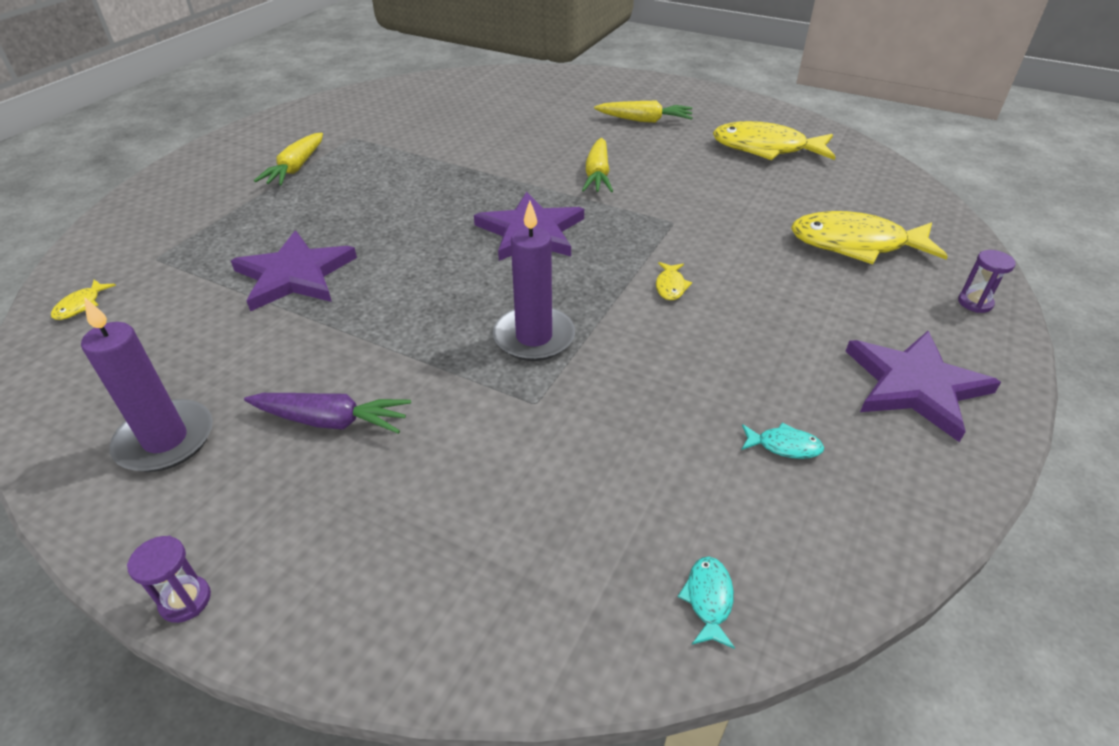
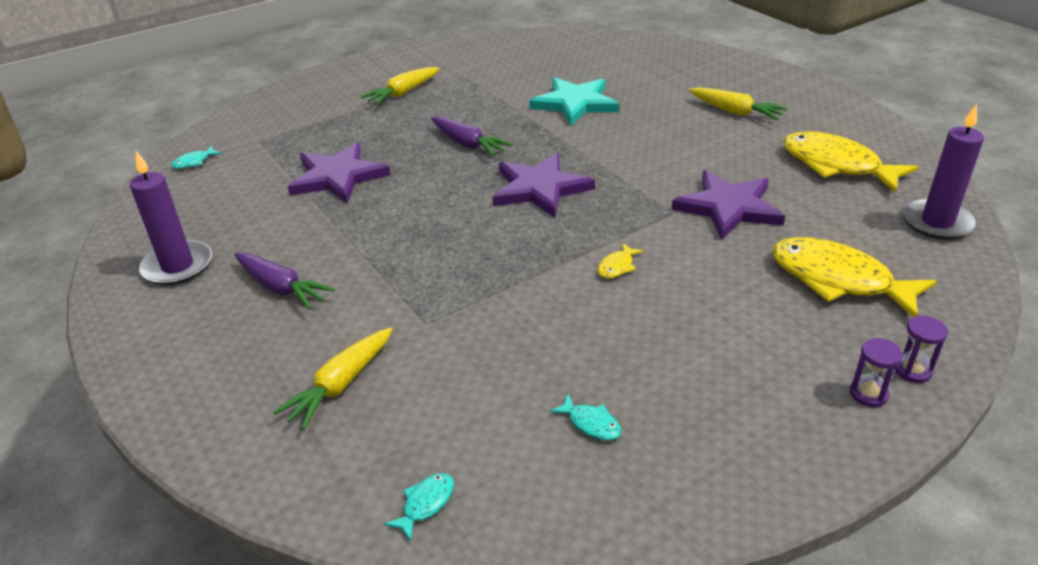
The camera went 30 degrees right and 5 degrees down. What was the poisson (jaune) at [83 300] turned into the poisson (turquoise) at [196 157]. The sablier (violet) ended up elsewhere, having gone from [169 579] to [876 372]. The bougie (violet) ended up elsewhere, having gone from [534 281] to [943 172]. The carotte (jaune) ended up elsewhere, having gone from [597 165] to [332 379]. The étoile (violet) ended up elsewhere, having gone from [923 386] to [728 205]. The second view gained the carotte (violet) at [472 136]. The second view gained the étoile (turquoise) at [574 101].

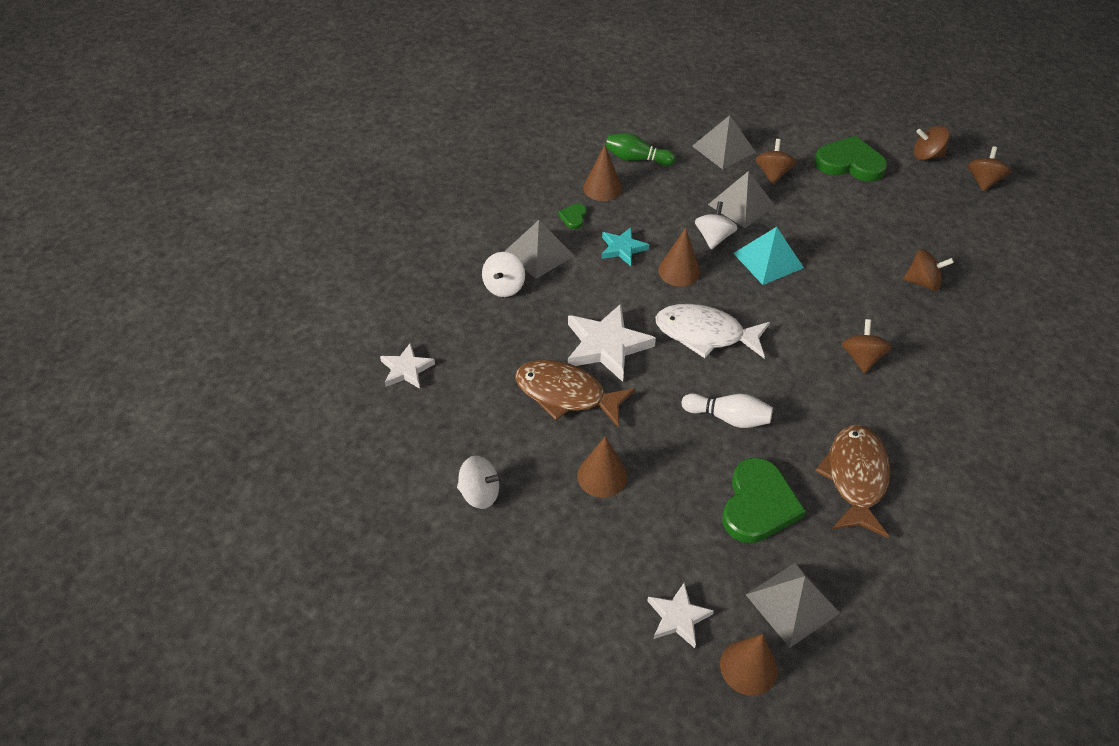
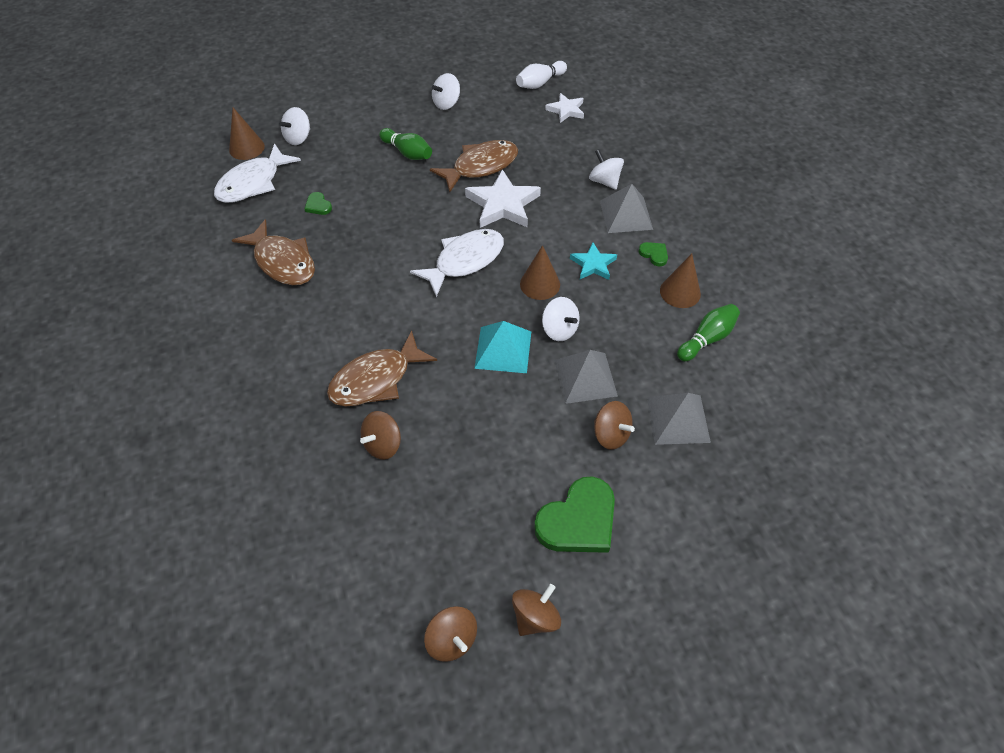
The camera went 125 degrees right and 5 degrees up. Where the cône (marron) stood at [602 467], the quille (vert) came to stand at [405 144]. Where the étoile (blanc) stood at [680 615], the toupie (blanc) came to stand at [294 126]. The quille (blanc) ended up elsewhere, having gone from [727 410] to [541 75]. The size of the cœur (vert) at [764 500] changed by a factor of 0.45. Where the pyramide (gris) stood at [793 605], the poisson (blanc) came to stand at [257 173]. The second view lost the toupie (marron) at [867 346]. The second view gained the poisson (marron) at [382 368].

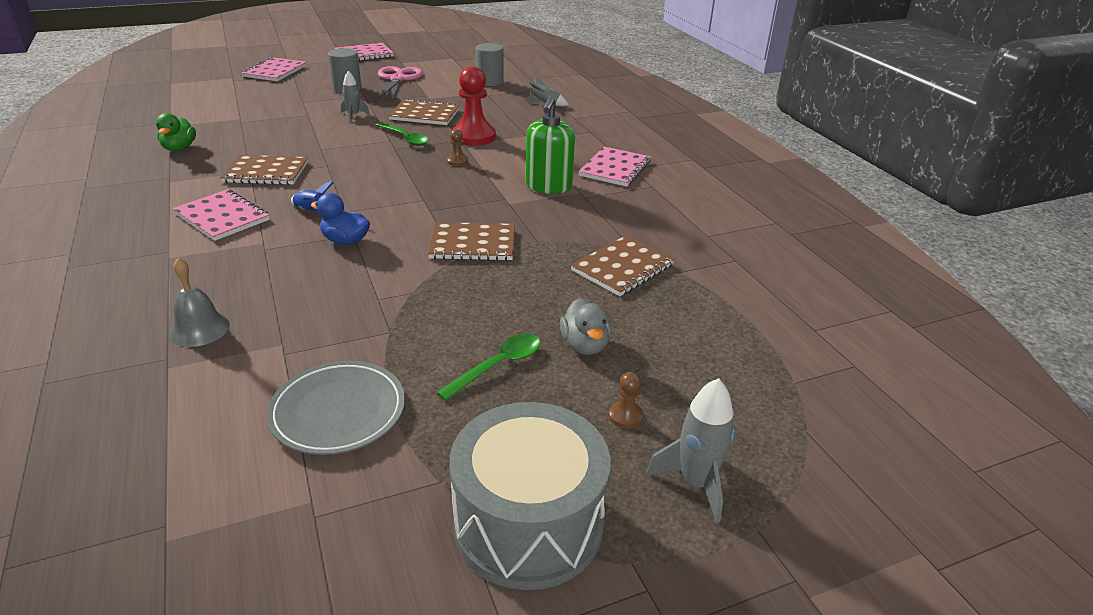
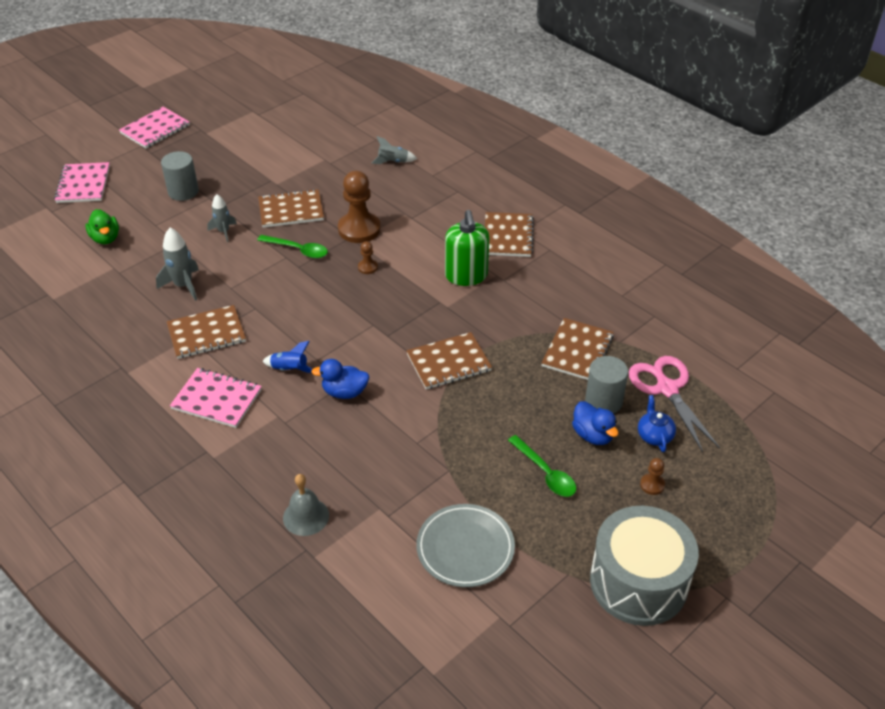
The camera went 20 degrees left and 10 degrees up. The canard (vert) ended up elsewhere, having gone from [176 132] to [102 226]. The ciseaux (rose) ended up elsewhere, having gone from [400 83] to [674 404]. The cuillère (vert) at [488 367] ended up facing another way, 120 degrees clockwise from before. What was the pion (rouge) at [474 106] turned into the pion (marron) at [359 207]. The cylindre (gris) ended up elsewhere, having gone from [489 64] to [606 385]. What was the canard (gris) at [585 326] turned into the canard (bleu) at [595 423]. What was the carnet (rose) at [614 167] turned into the carnet (marron) at [509 234]. The fusée (gris) ended up elsewhere, having gone from [690 450] to [177 264]. The second view gained the théière (bleu) at [657 423].

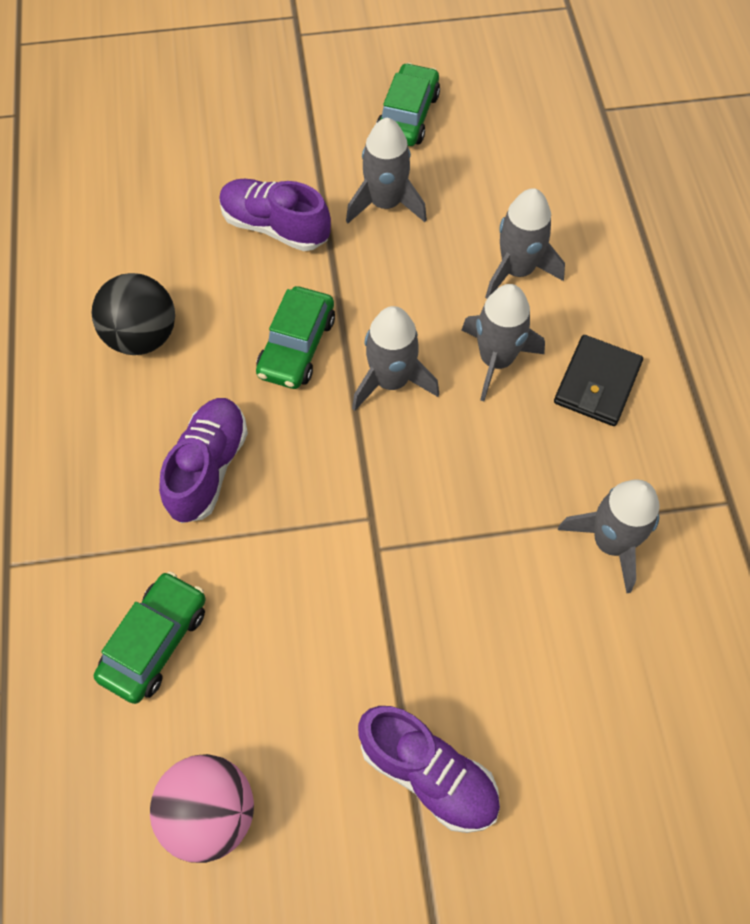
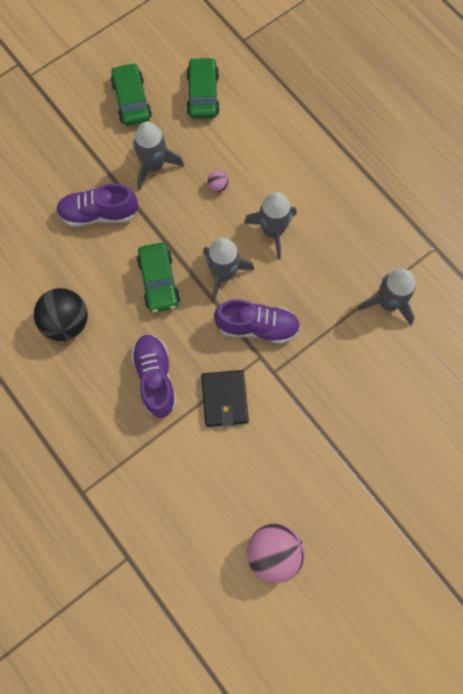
The camera went 30 degrees left and 10 degrees up. The voiture (vert) ended up elsewhere, having gone from [150 638] to [203 88]. The chaussure (violet) ended up elsewhere, having gone from [429 769] to [257 321]. The second view lost the fusée (gris) at [525 243]. The portefeuille (noir) ended up elsewhere, having gone from [598 380] to [225 398]. The second view gained the balle (rose) at [218 181].

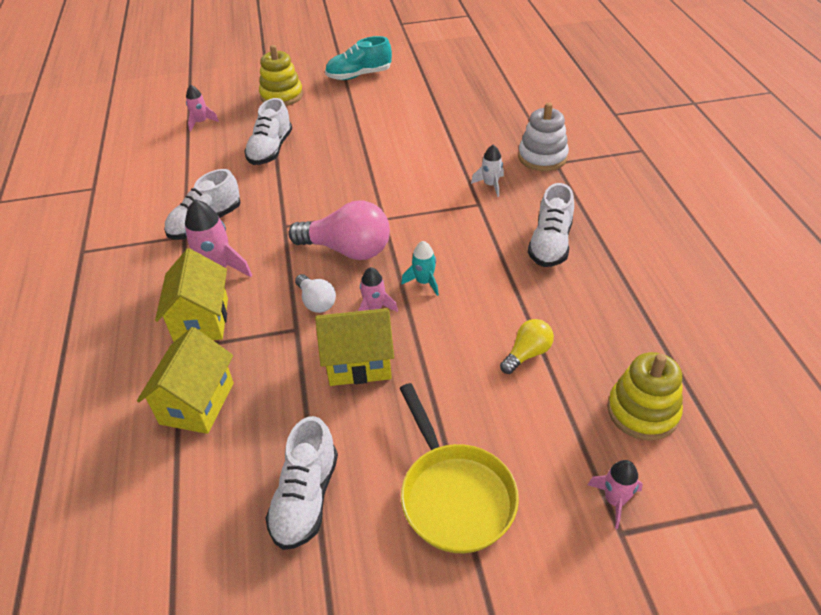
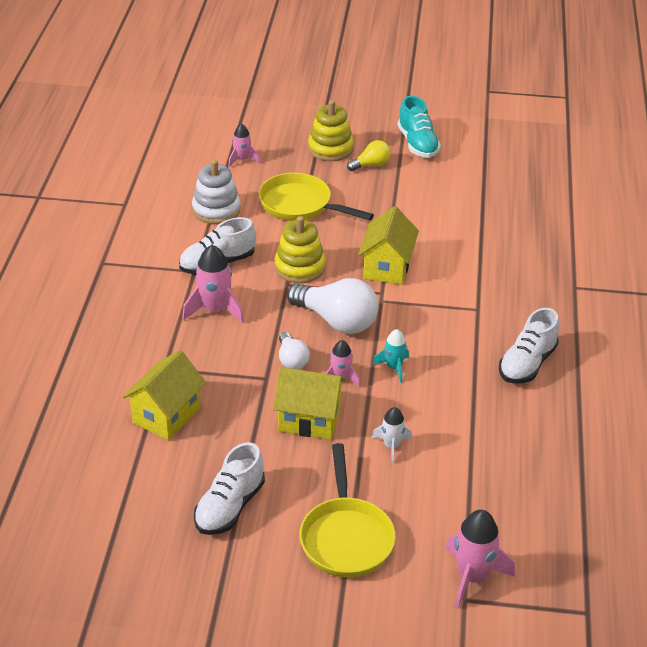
The camera went 15 degrees right and 5 degrees down. The maison (jaune) ended up elsewhere, having gone from [191 295] to [388 245]. Where the chaussure (blanc) stood at [268 131], the poêle (jaune) came to stand at [316 197]. What was the ampoule (rose) at [339 230] turned into the ampoule (blanc) at [332 306]. The chaussure (turquoise) at [358 58] ended up facing another way, 105 degrees counterclockwise from before. The fusée (blanc) ended up elsewhere, having gone from [487 171] to [391 435]. The ampoule (jaune) ended up elsewhere, having gone from [527 346] to [369 155]. The jouet à empiler (blanc) ended up elsewhere, having gone from [543 136] to [216 192]. The size of the fusée (rose) at [615 494] changed by a factor of 1.67. The jouet à empiler (jaune) ended up elsewhere, having gone from [645 396] to [300 249].

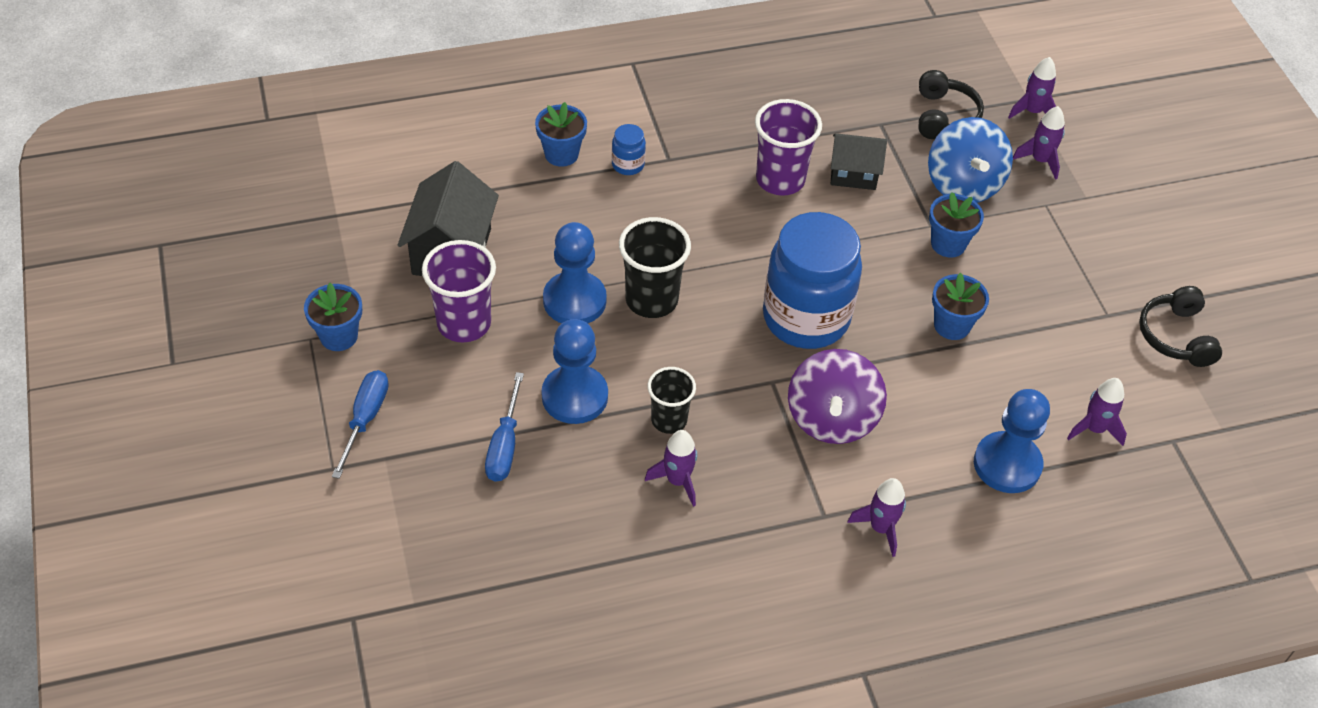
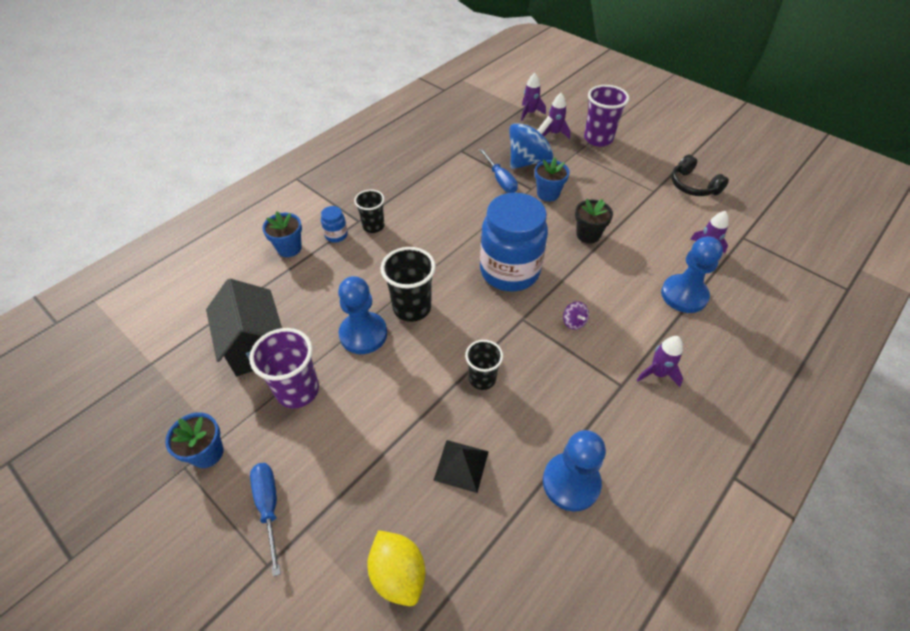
The camera went 30 degrees left and 0 degrees up. The tournevis (bleu) ended up elsewhere, having gone from [504 427] to [498 170]. The pion (bleu) ended up elsewhere, having gone from [575 371] to [574 471]. The second view lost the fusée (violet) at [671 468]. The gobelet (violet) ended up elsewhere, having gone from [788 147] to [606 116]. The size of the toupie (violet) at [837 396] changed by a factor of 0.42. The second view lost the maison (noir) at [859 161]. The second view lost the casque audio (noir) at [951 104]. The toupie (bleu) at [970 160] ended up facing another way, 90 degrees counterclockwise from before. What was the pot de fleurs (bleu) at [960 306] turned into the pot de fleurs (noir) at [594 221]. The second view gained the gobelet (noir) at [369 211]. The second view gained the citron (jaune) at [396 568]. The second view gained the pyramide (noir) at [461 466].

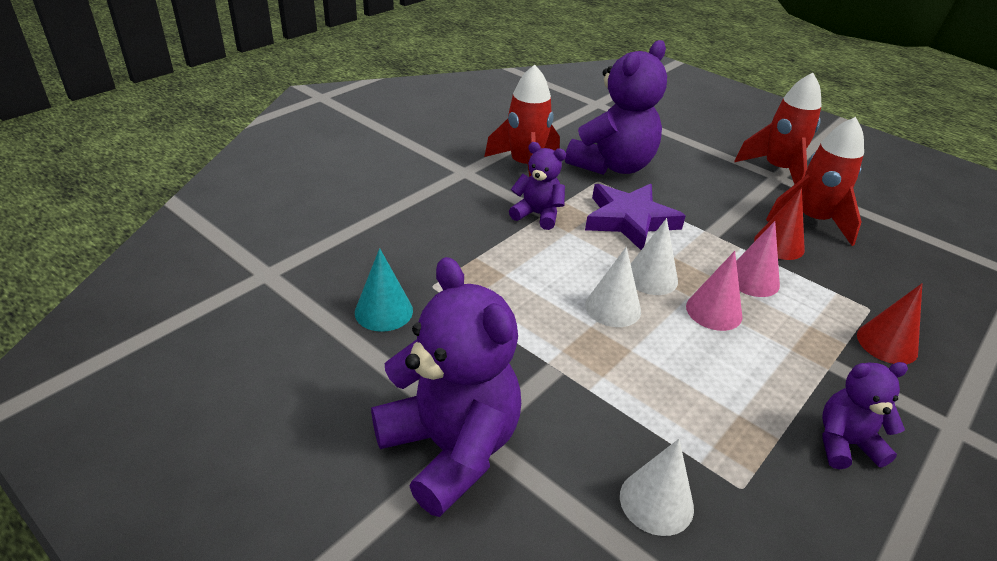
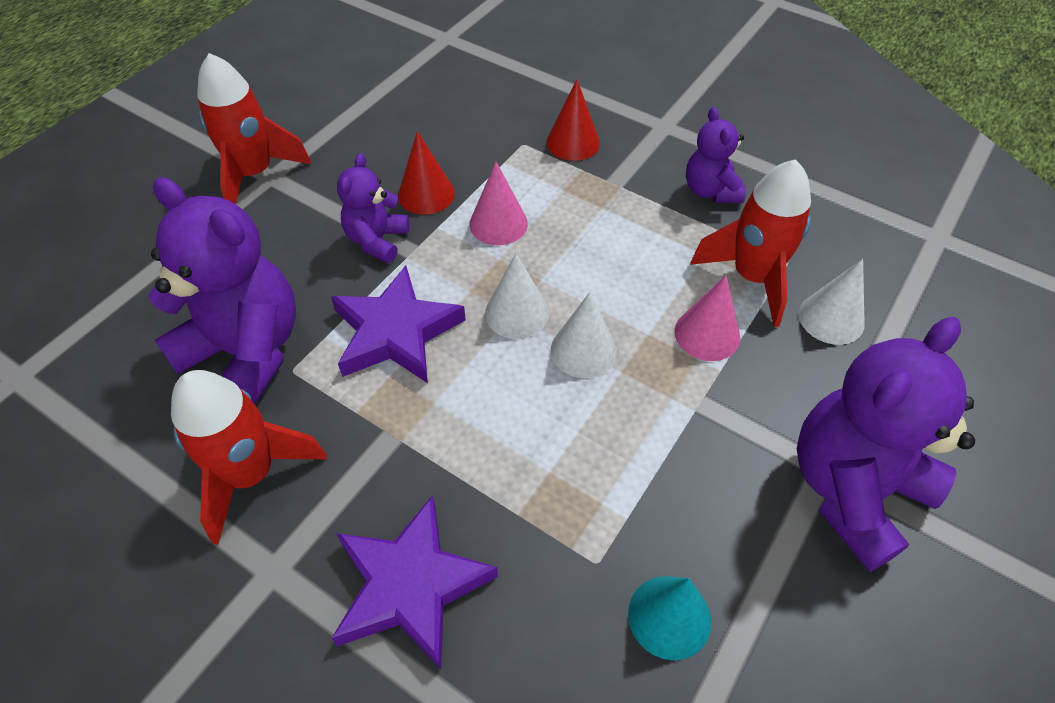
The camera went 95 degrees left and 15 degrees up. The ours en peluche (violet) ended up elsewhere, having gone from [537 186] to [373 208]. The cône (rose) ended up elsewhere, having gone from [714 291] to [707 318]. The fusée (rouge) ended up elsewhere, having gone from [815 181] to [750 243]. The second view gained the étoile (violet) at [415 582].

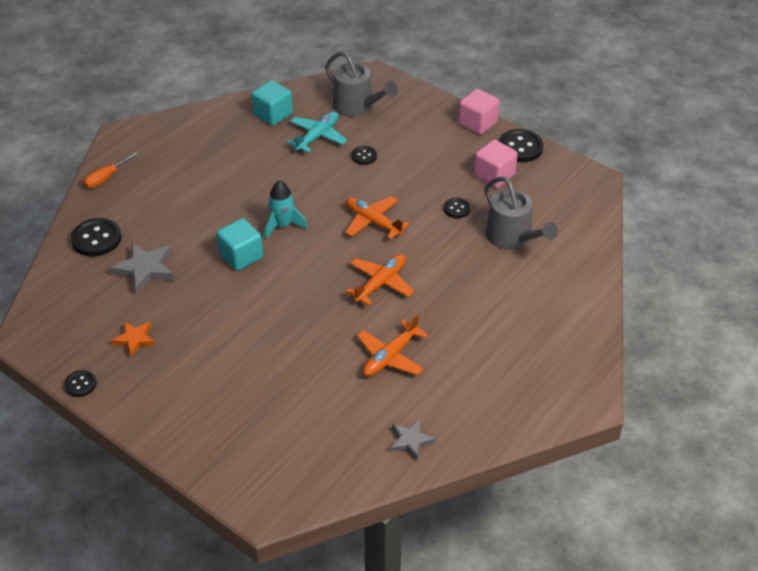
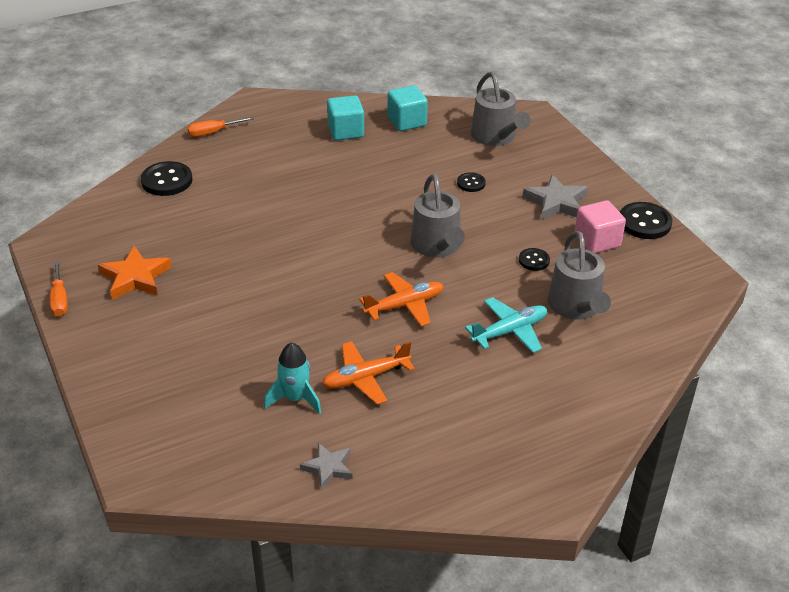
The camera went 25 degrees right and 5 degrees down. Where the bouton (noir) stood at [80 383], the tournevis (orange) came to stand at [59 288]. The étoile (gris) ended up elsewhere, having gone from [142 268] to [555 197]. The size of the étoile (orange) at [133 339] changed by a factor of 1.58. The cube (turquoise) ended up elsewhere, having gone from [239 244] to [345 117]. The fusée (turquoise) ended up elsewhere, having gone from [286 209] to [292 378]. The avion (turquoise) ended up elsewhere, having gone from [317 132] to [506 325]. Where the avion (orange) stood at [377 218], the arrosoir (gris) came to stand at [438 215]. The second view lost the cube (rose) at [479 112].

